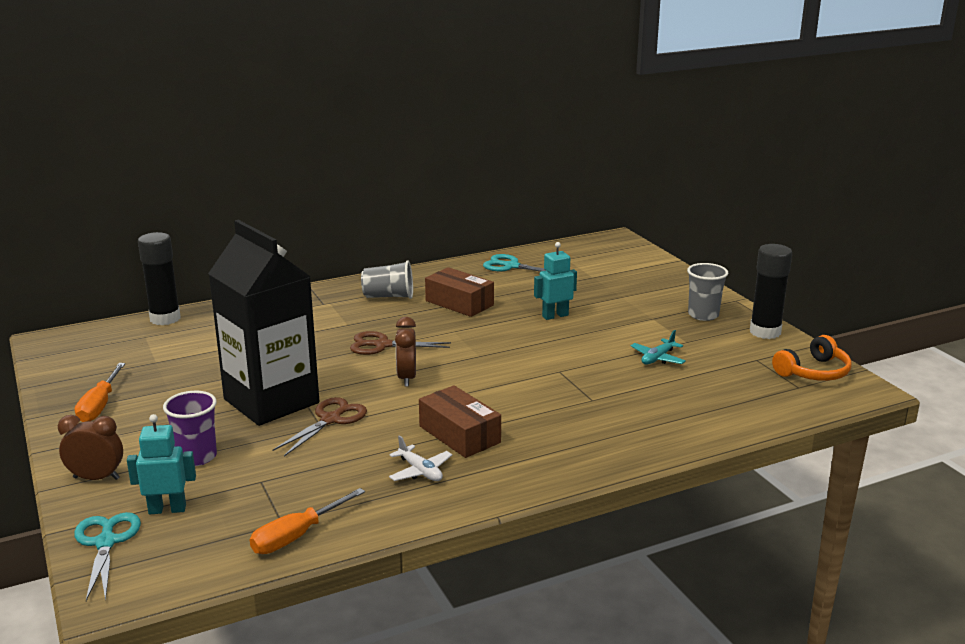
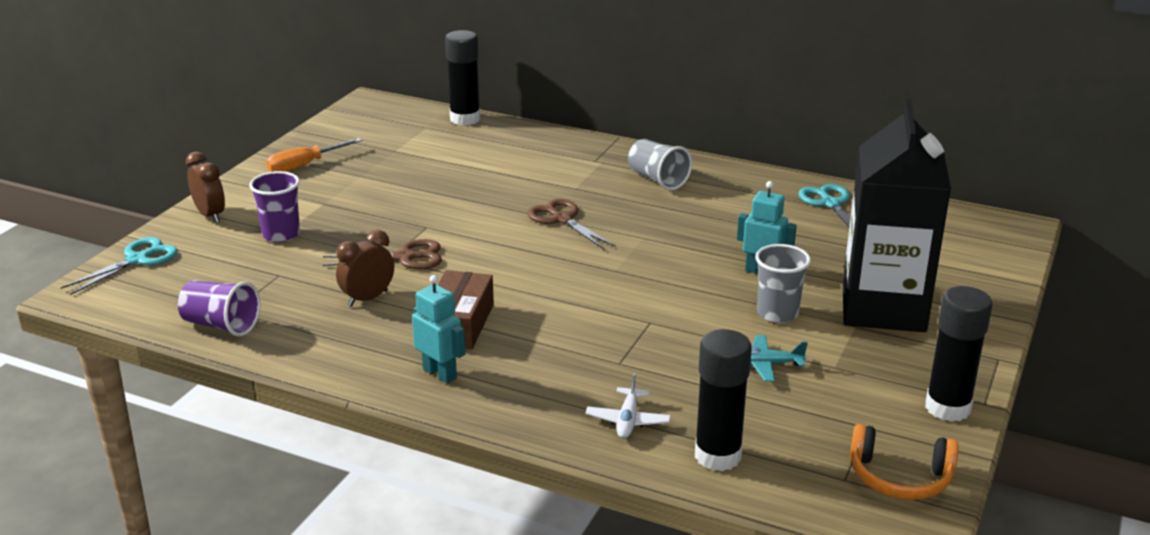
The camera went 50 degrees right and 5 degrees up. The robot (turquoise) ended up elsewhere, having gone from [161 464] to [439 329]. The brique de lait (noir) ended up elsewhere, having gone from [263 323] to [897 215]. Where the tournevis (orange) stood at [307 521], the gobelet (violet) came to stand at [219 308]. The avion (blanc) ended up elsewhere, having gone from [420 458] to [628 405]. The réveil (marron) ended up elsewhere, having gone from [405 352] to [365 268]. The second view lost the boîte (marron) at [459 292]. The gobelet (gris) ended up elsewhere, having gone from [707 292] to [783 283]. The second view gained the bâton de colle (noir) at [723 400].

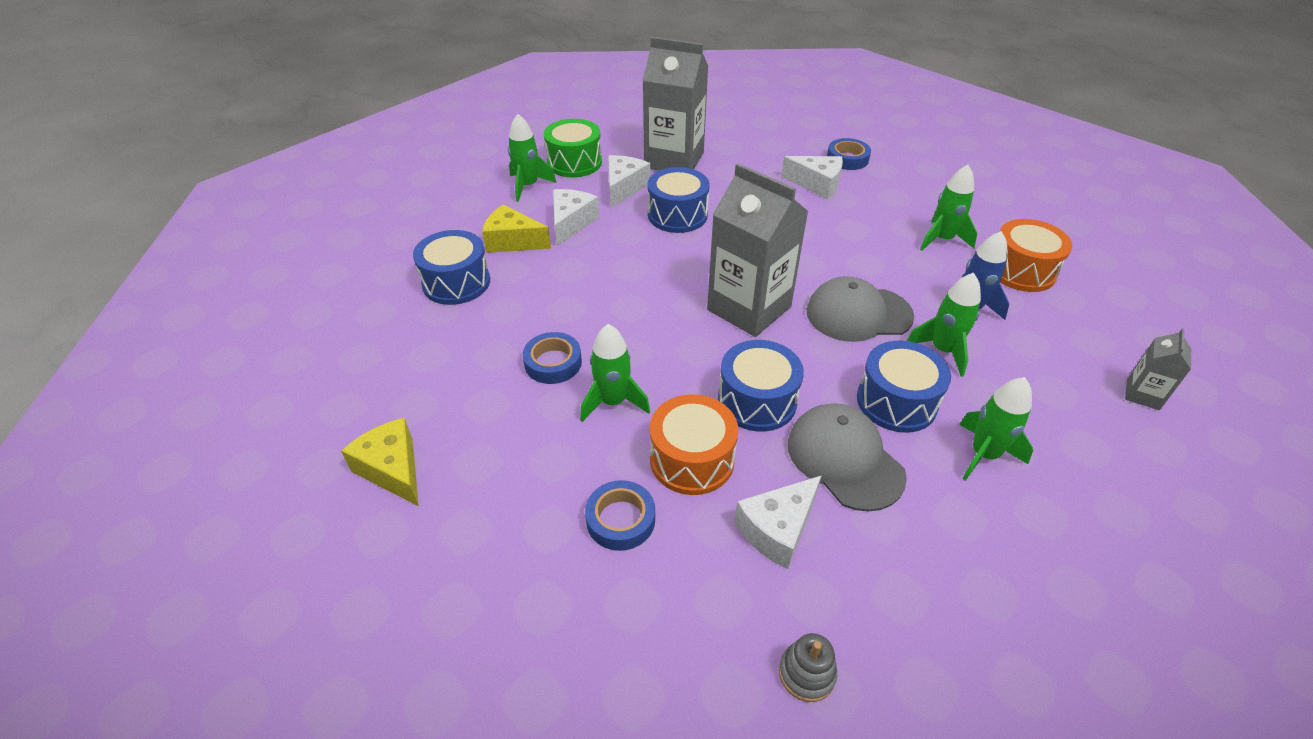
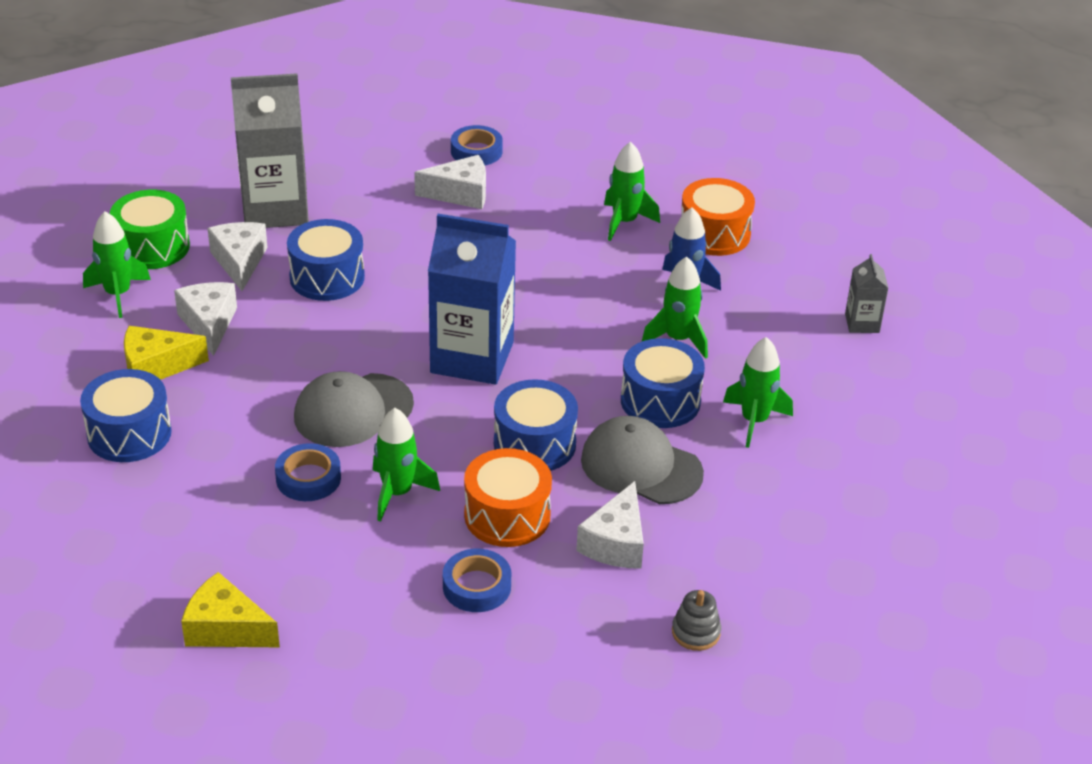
The camera went 30 degrees left and 5 degrees down. What was the brique de lait (gris) at [758 250] turned into the brique de lait (bleu) at [472 299]. The casquette (gris) ended up elsewhere, having gone from [860 309] to [354 409].

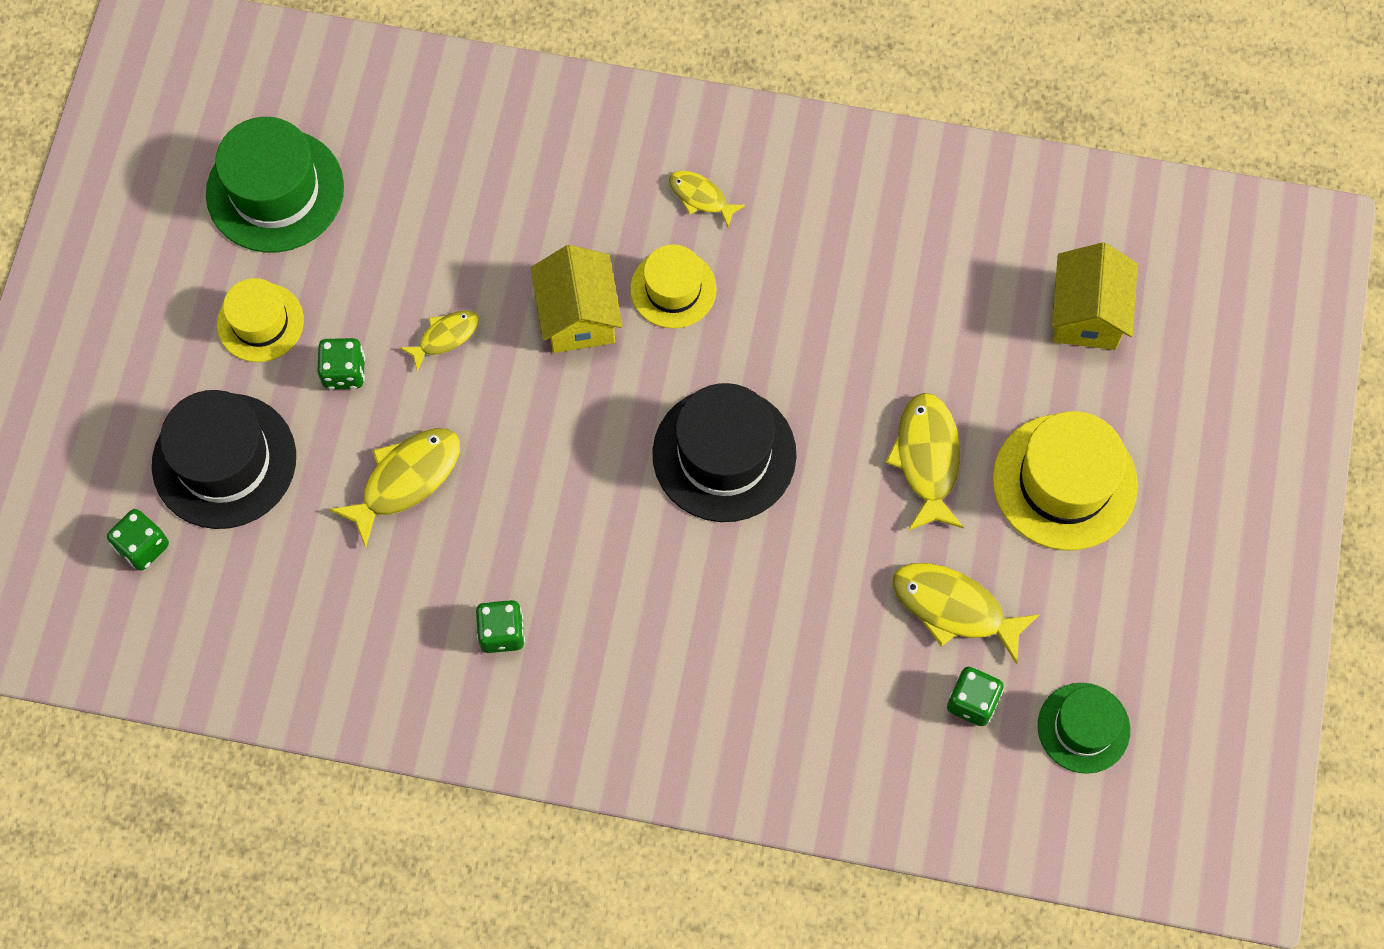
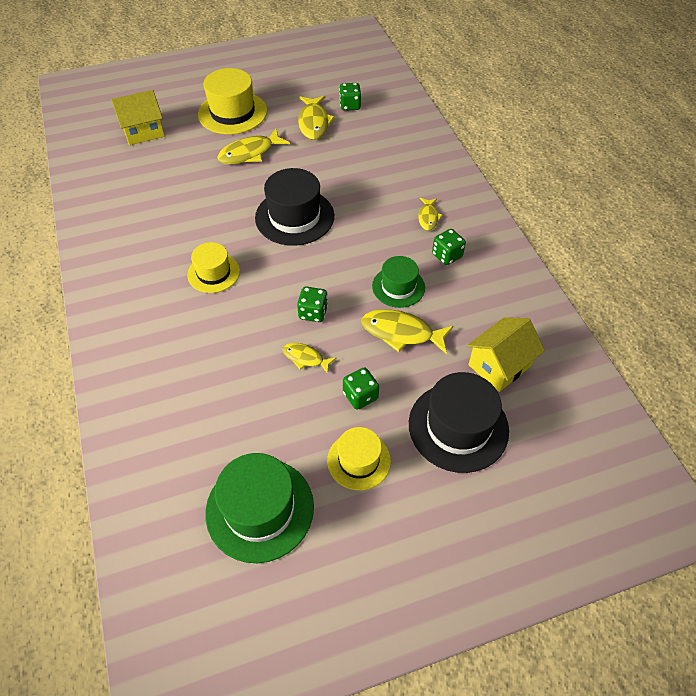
The camera went 120 degrees left and 15 degrees down. The dé (vert) ended up elsewhere, having gone from [138 540] to [312 304]. The maison (jaune) ended up elsewhere, having gone from [577 299] to [506 354]. The poisson (jaune) ended up elsewhere, having gone from [707 199] to [430 214]. The chapeau (vert) ended up elsewhere, having gone from [1084 728] to [398 282].

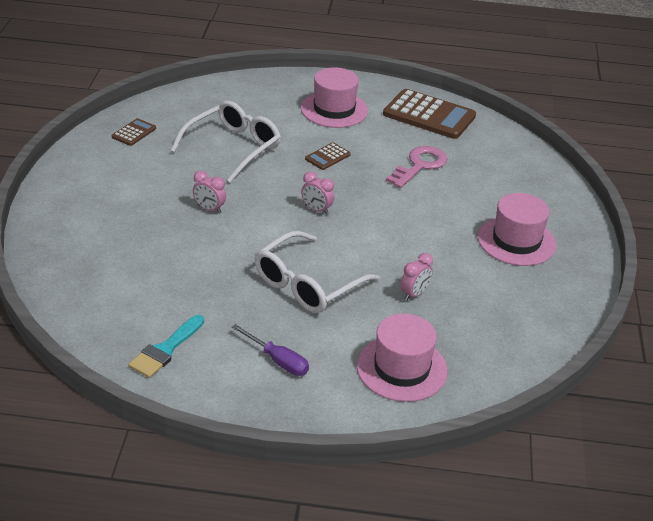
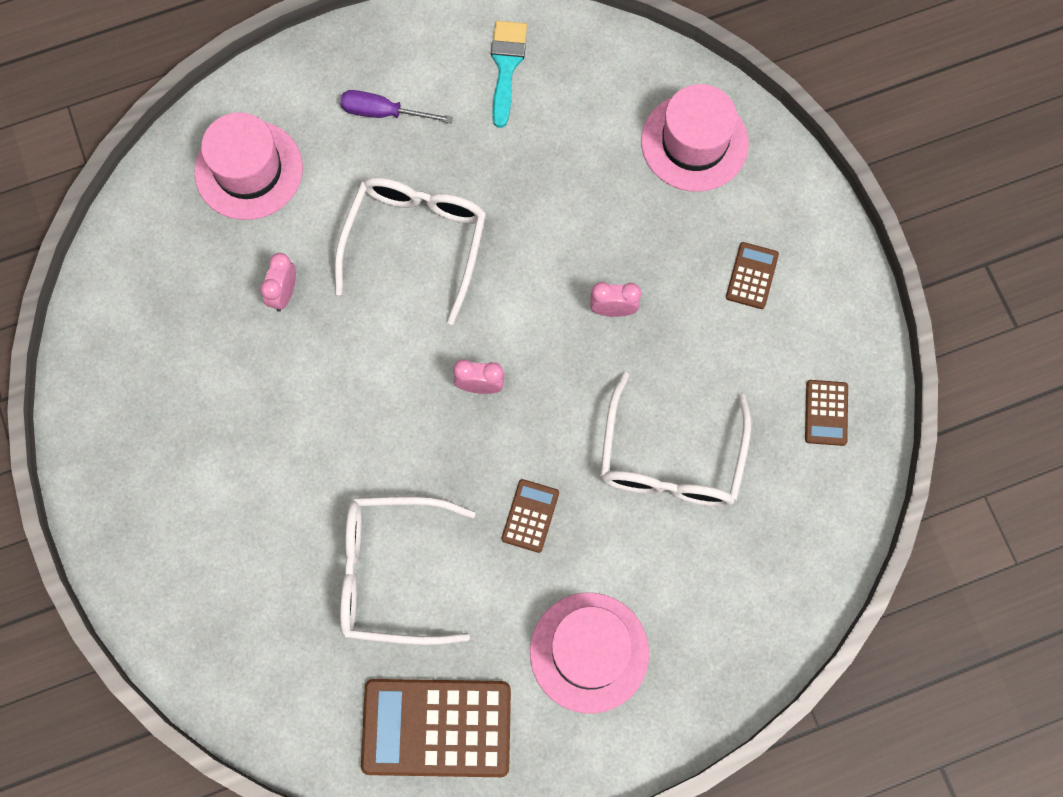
The camera went 155 degrees right and 35 degrees up. Where the clé (rose) stood at [416 167], the lunettes (blanc) came to stand at [407 570]. The chapeau (rose) ended up elsewhere, having gone from [517 229] to [695 138]. The second view gained the calculatrice (marron) at [752 275].

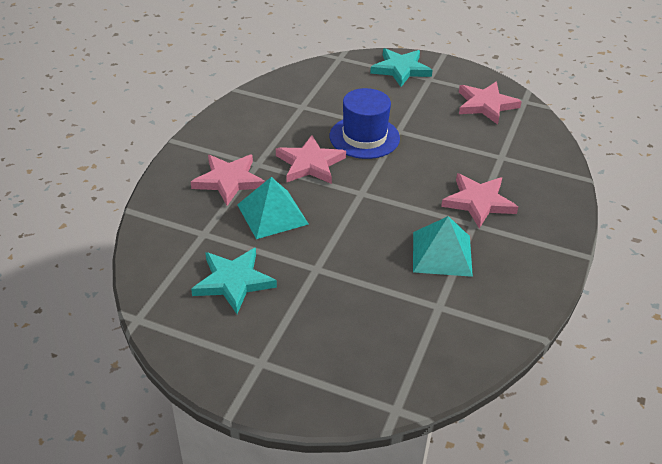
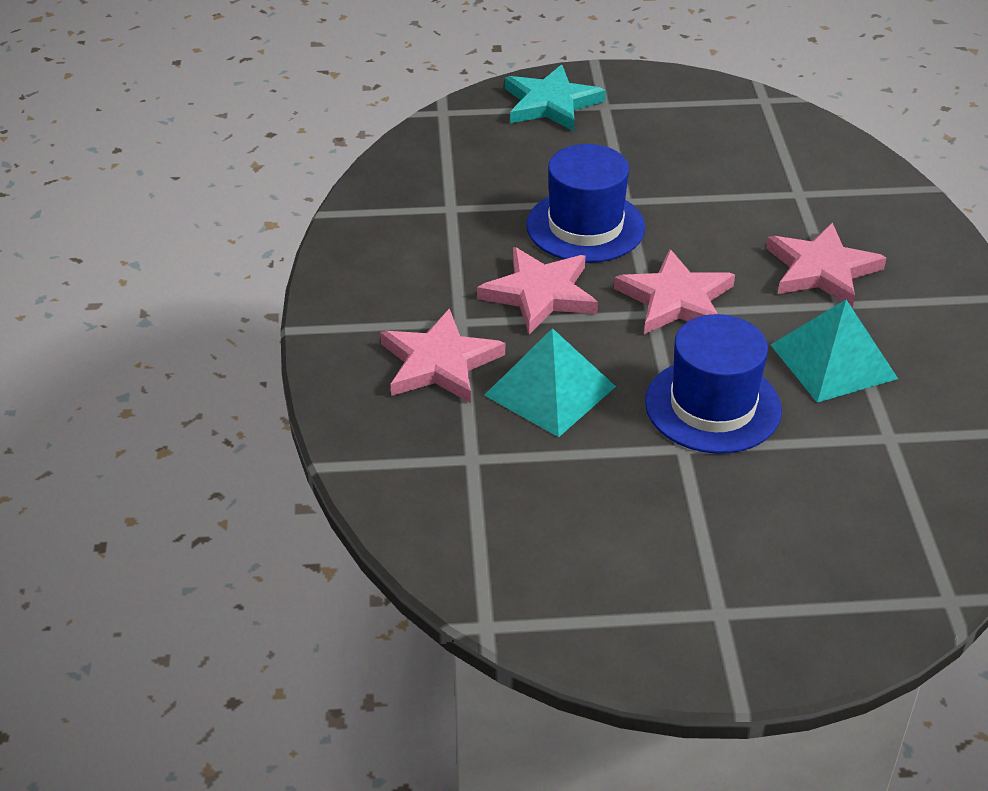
The camera went 25 degrees left and 0 degrees up. The second view lost the étoile (turquoise) at [234 281]. The étoile (rose) ended up elsewhere, having gone from [490 103] to [674 291]. The second view gained the chapeau (bleu) at [713 384].

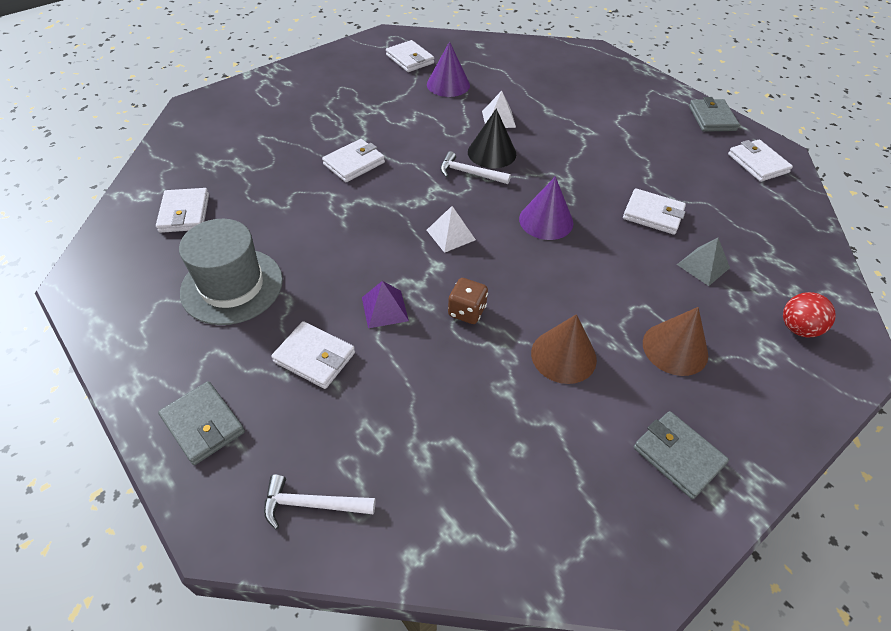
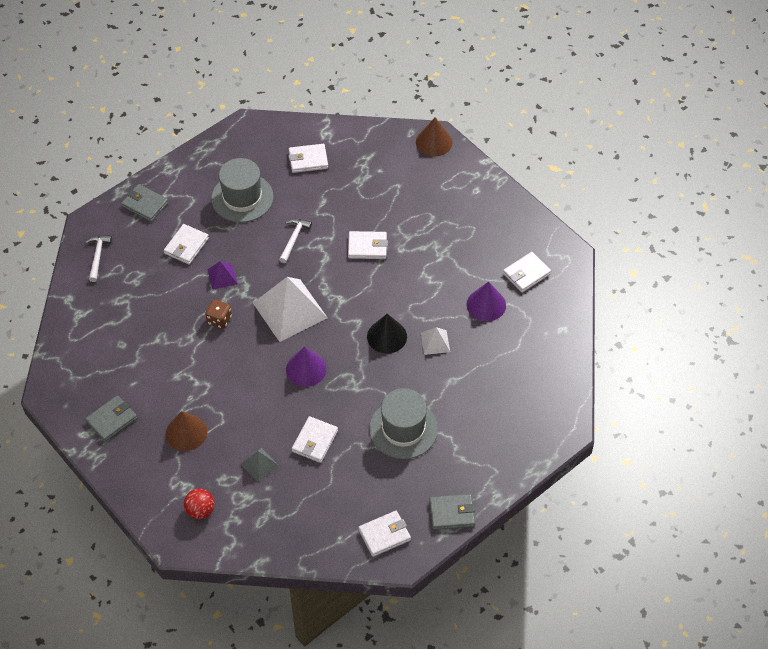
The camera went 90 degrees right and 5 degrees up. The portefeuille (gris) at [201 423] ended up facing another way, 75 degrees clockwise from before. The portefeuille (blanc) at [353 160] ended up facing another way, 45 degrees counterclockwise from before. The size of the pyramide (blanc) at [451 229] changed by a factor of 2.13. The marteau (blanc) ended up elsewhere, having gone from [475 167] to [295 241]. The cône (marron) ended up elsewhere, having gone from [564 349] to [434 136]. The second view gained the chapeau (gris) at [403 423].

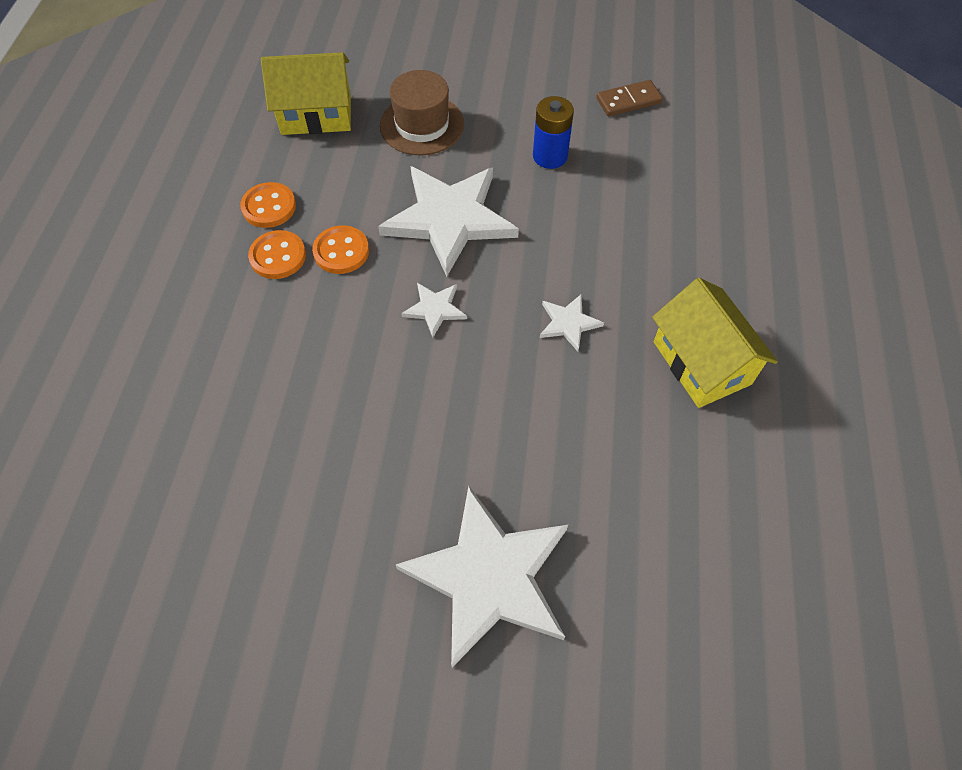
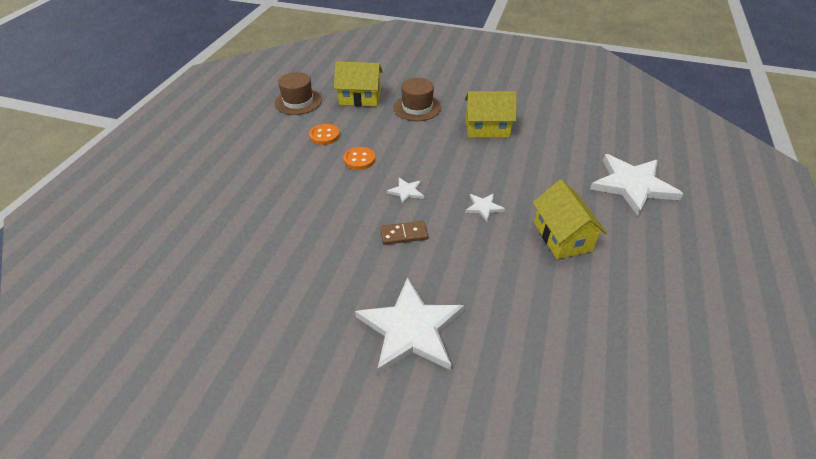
The camera went 10 degrees right and 15 degrees down. The second view lost the bouton (orange) at [277 254]. The étoile (blanc) ended up elsewhere, having gone from [448 221] to [636 185]. Where the pile (bleu) stood at [553 132], the maison (jaune) came to stand at [491 114]. The domino (marron) ended up elsewhere, having gone from [629 98] to [404 233]. The second view gained the chapeau (marron) at [298 93].

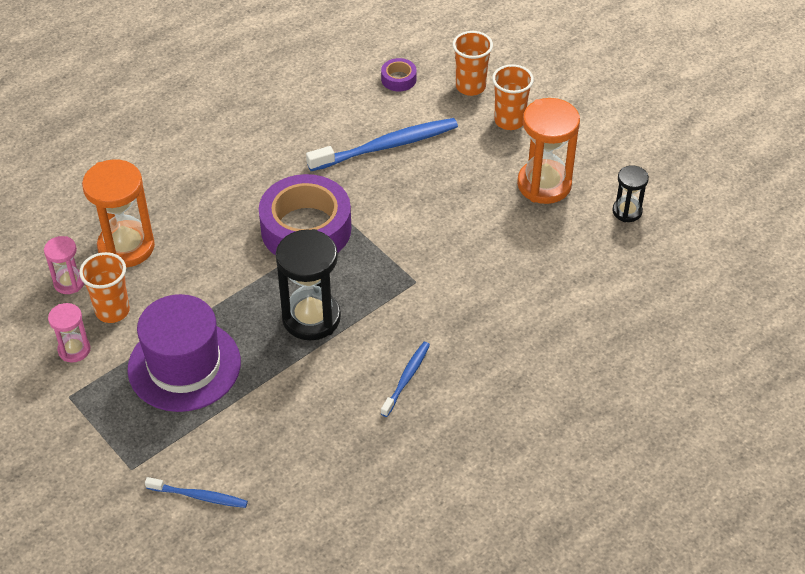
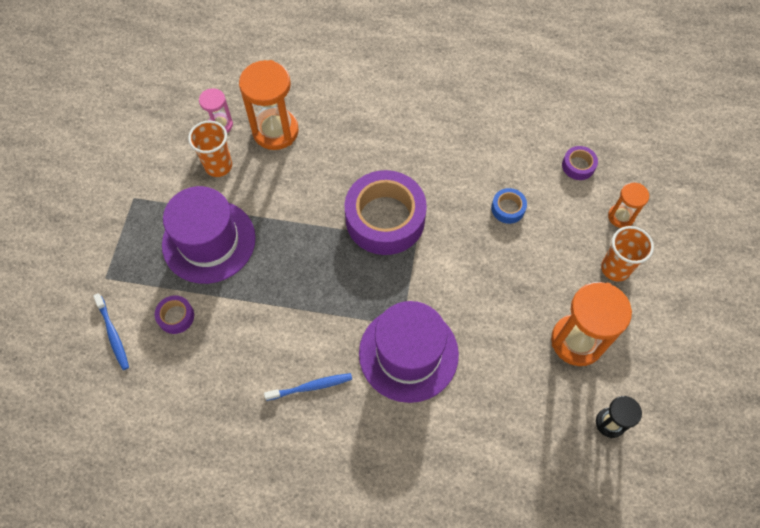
The camera went 50 degrees right and 15 degrees up. The second view lost the sablier (rose) at [69 332]. The second view lost the sablier (noir) at [308 284]. Where the brosse à dents (bleu) stood at [382 144], the ruban adhésif (bleu) came to stand at [509 206]. Where the gobelet (orange) stood at [473 63], the sablier (orange) came to stand at [628 205]. The second view gained the ruban adhésif (violet) at [174 314]. The second view gained the chapeau (violet) at [409 352].

